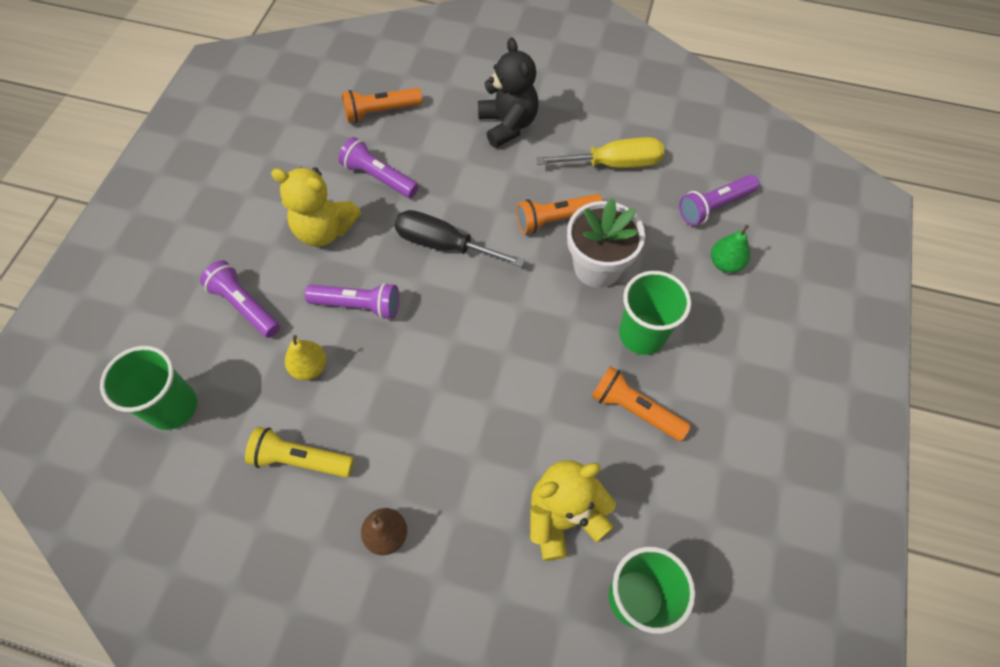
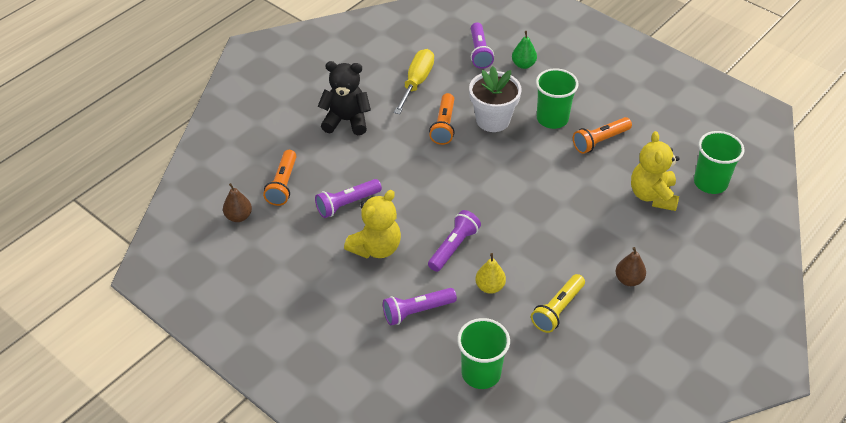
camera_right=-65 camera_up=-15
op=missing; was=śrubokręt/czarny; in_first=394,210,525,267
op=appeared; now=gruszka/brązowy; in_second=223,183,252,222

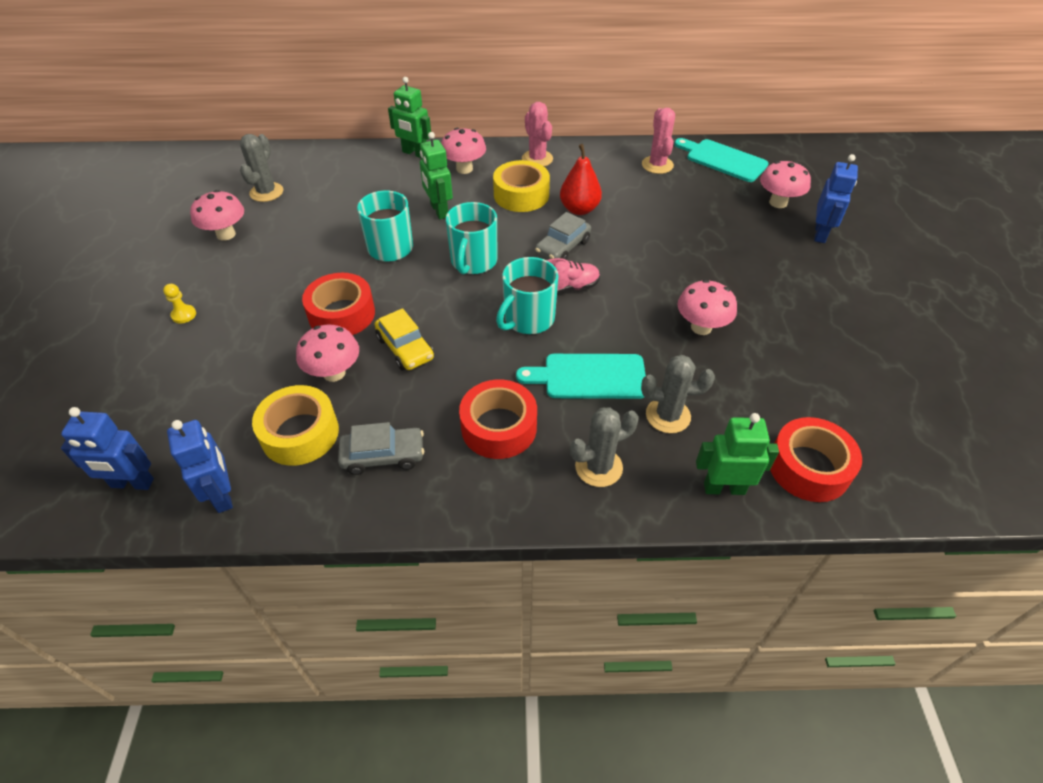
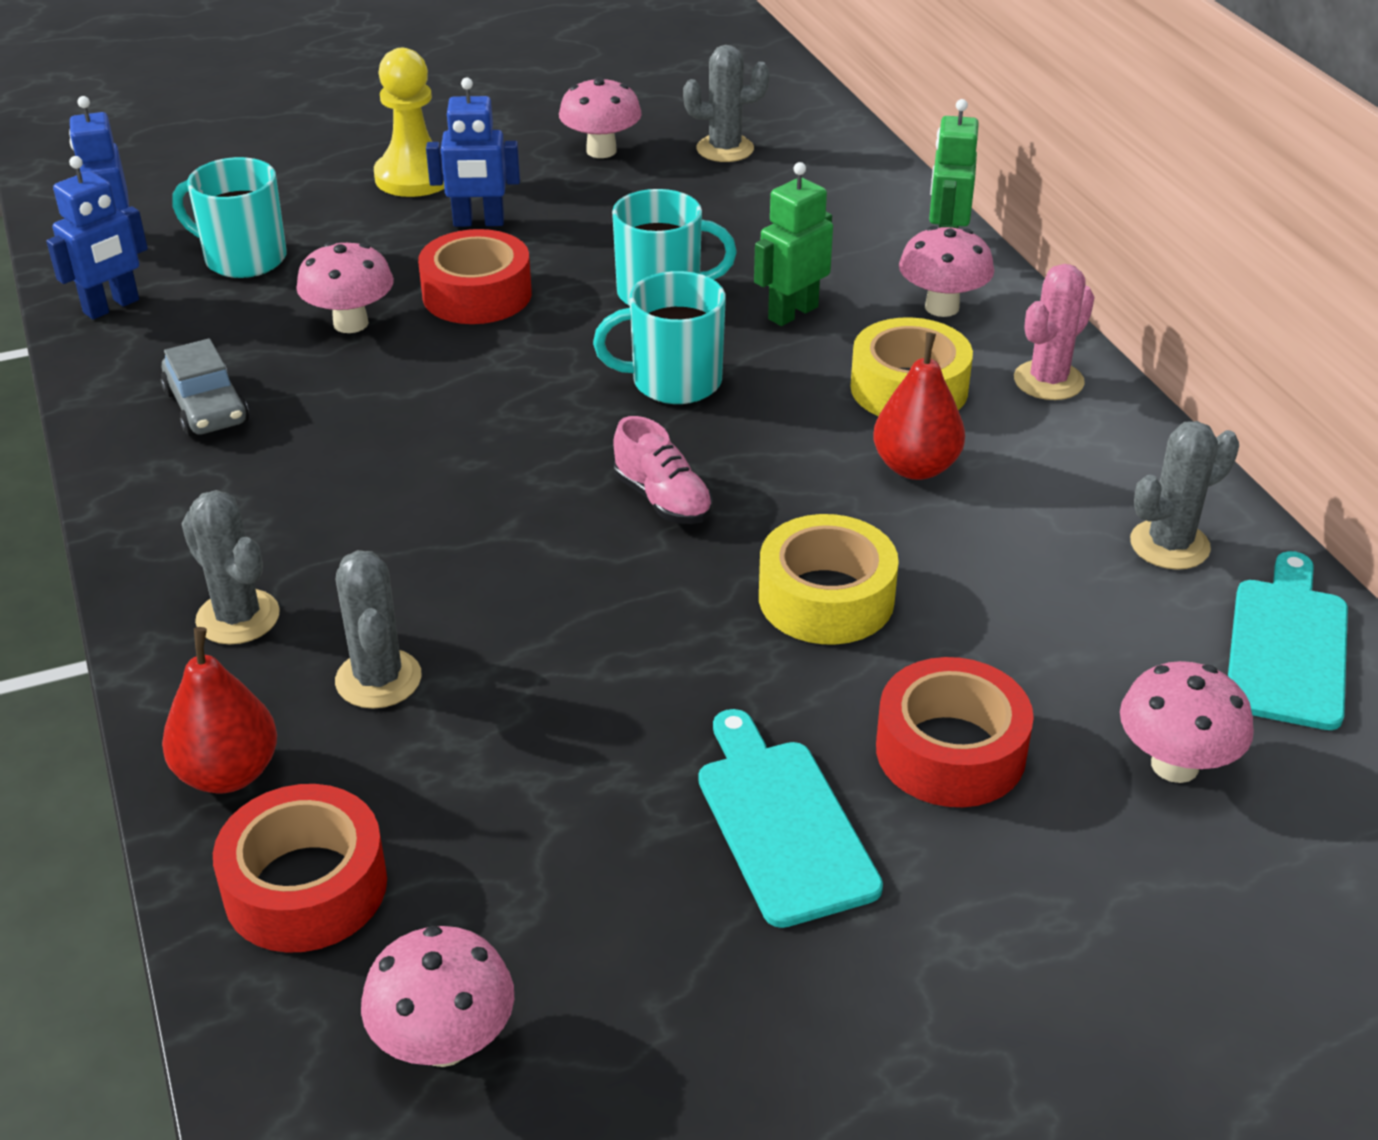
camera_right=70 camera_up=-10
op=missing; was=samochód/żółty; in_first=375,308,434,370
op=missing; was=samochód/szary; in_first=535,212,591,260
op=relocated; was=taśma klejąca/żółty; in_first=252,385,339,466; in_second=759,514,899,644
op=relocated; was=taśma klejąca/czerwony; in_first=459,380,537,459; in_second=876,657,1034,807
op=relocated; was=kubek/turkusowy; in_first=496,257,559,334; in_second=172,157,287,278
op=relocated; was=deska do krojenia/turkusowy; in_first=516,354,646,399; in_second=698,709,883,928
op=relocated; was=grzyb/różowy; in_first=678,280,737,335; in_second=361,926,514,1067
op=relocated; was=robot/niebieski; in_first=814,154,858,243; in_second=426,78,520,227
op=exchanged; was=robot/zielony; now=gruszka/czerwony; in_first=696,413,779,495; in_second=162,627,277,793
op=colour; was=kaktus/różowy; now=kaktus/szary; in_first=642,108,675,174; in_second=1130,421,1239,570
op=size; was=pionek/żółty; in_first=163,284,196,323; in_second=374,48,444,197; ratio=2.27

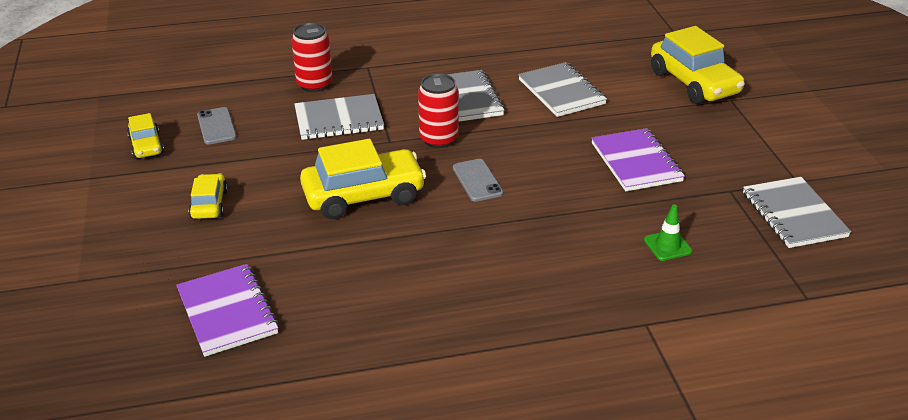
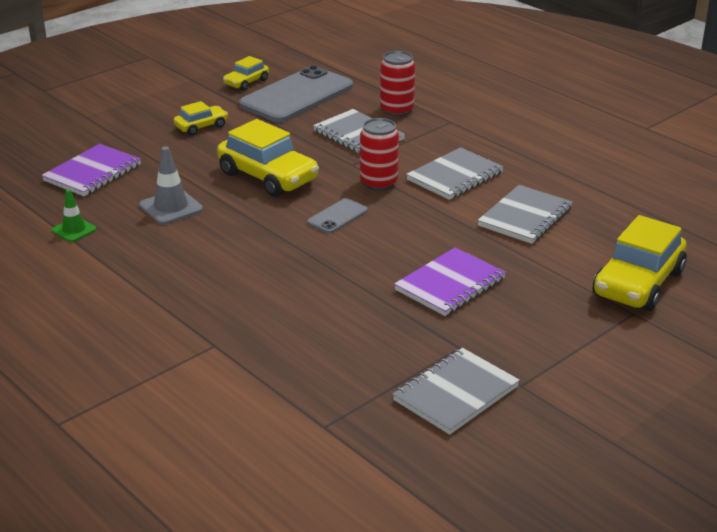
camera_right=60 camera_up=-5
op=appeared; now=pachołek/szary; in_second=139,146,203,225
op=relocated; was=pachołek/zielony; in_first=644,204,692,261; in_second=51,189,97,242
op=size; was=telefon/szary; in_first=197,107,237,144; in_second=239,66,353,123; ratio=2.21

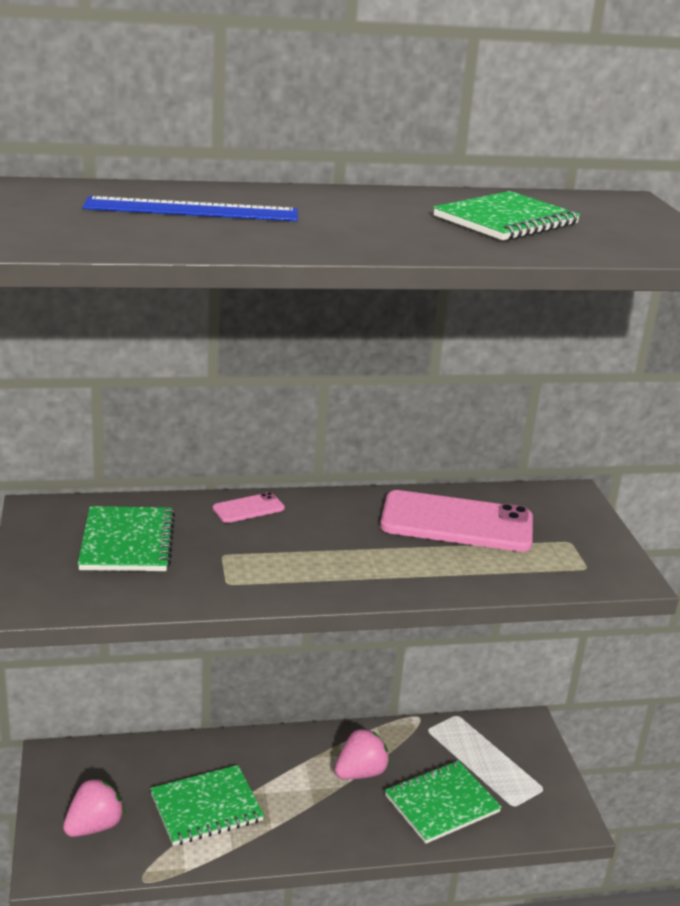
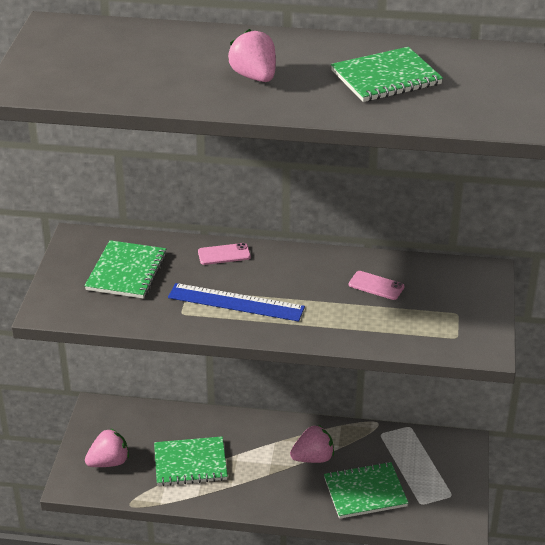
camera_right=20 camera_up=10
op=appeared; now=truskawka/różowy; in_second=228,29,276,82
op=relocated; was=linijka/niebieski; in_first=83,196,298,221; in_second=168,283,305,322
op=size; was=telefon/różowy; in_first=380,490,533,552; in_second=349,271,404,300; ratio=0.45

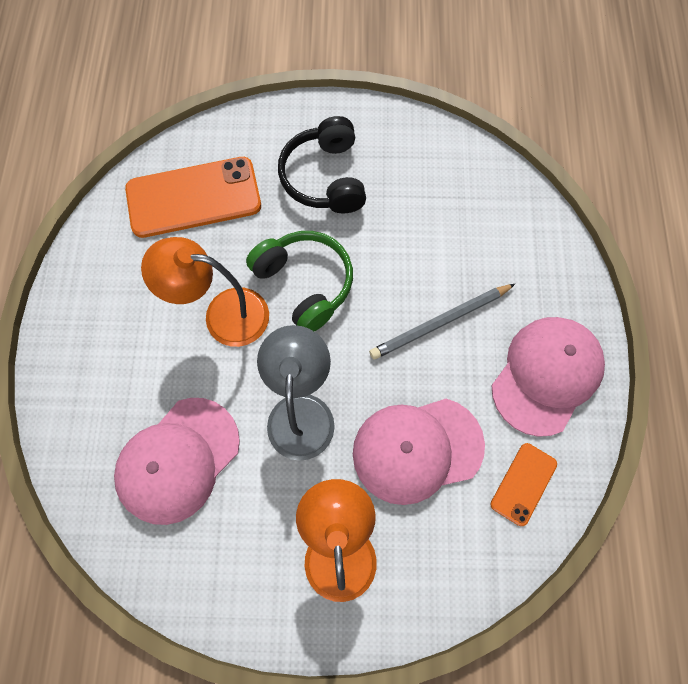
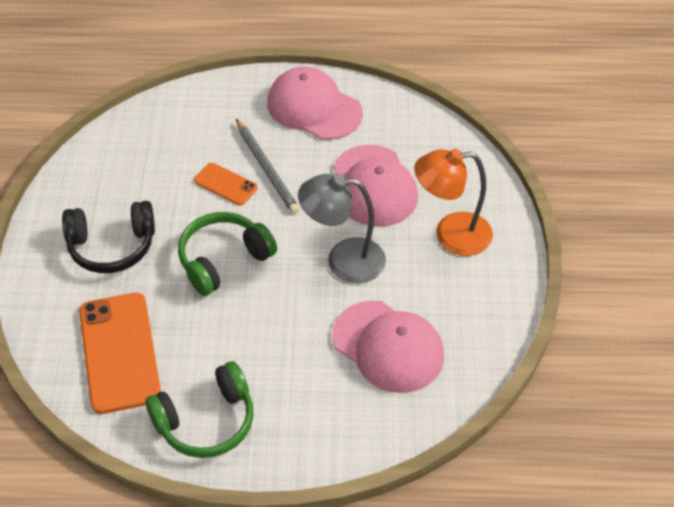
camera_right=-90 camera_up=-20
op=missing; was=lampka/pomarańczowy; in_first=141,237,269,347
op=appeared; now=słuchawki/zielony; in_second=145,361,254,458
op=relocated; was=telefon/pomarańczowy; in_first=490,443,557,526; in_second=194,163,258,205

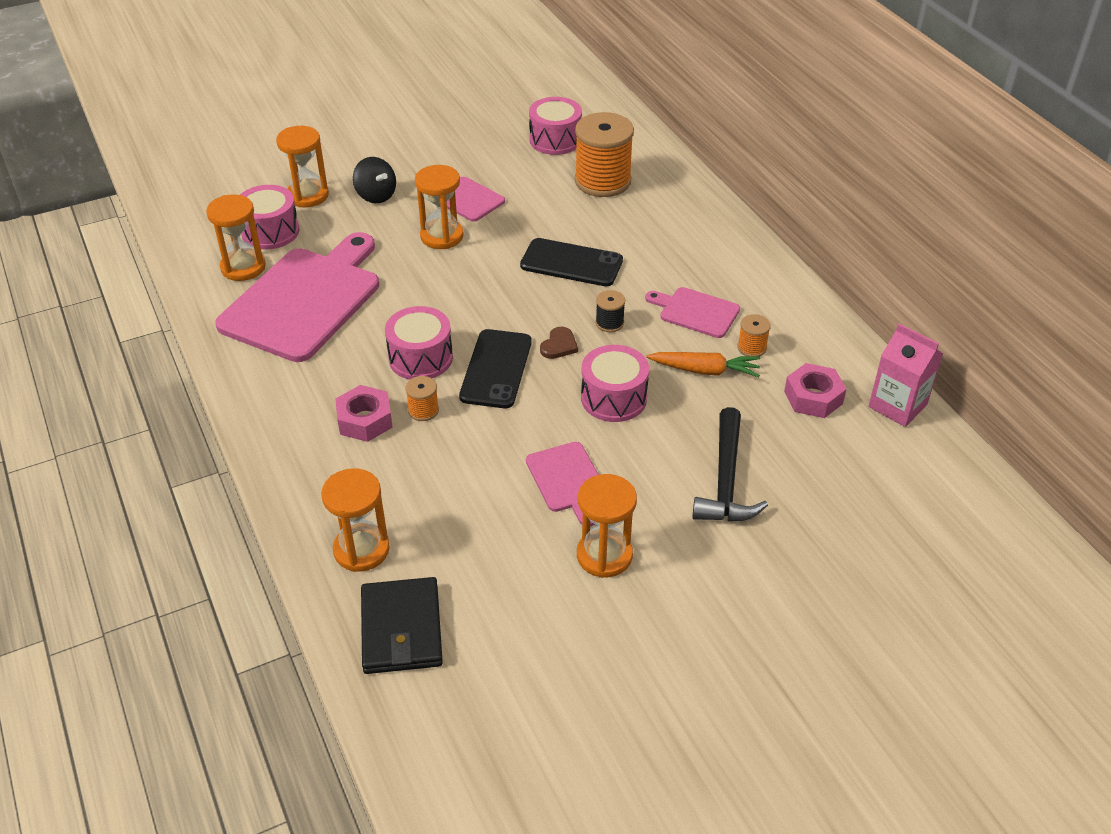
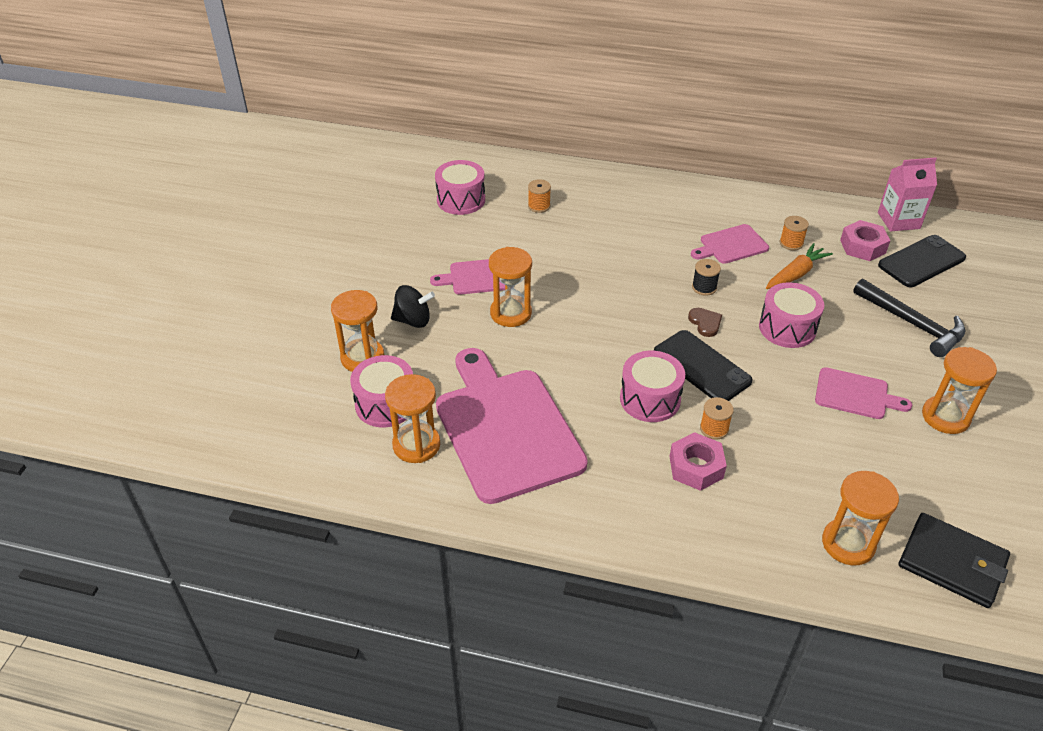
camera_right=-50 camera_up=0
op=relocated; was=telefon/czarny; in_first=520,238,623,286; in_second=878,235,966,287
op=size; was=szpulka/pomarańczowy; in_first=575,112,634,197; in_second=528,179,551,213; ratio=0.44

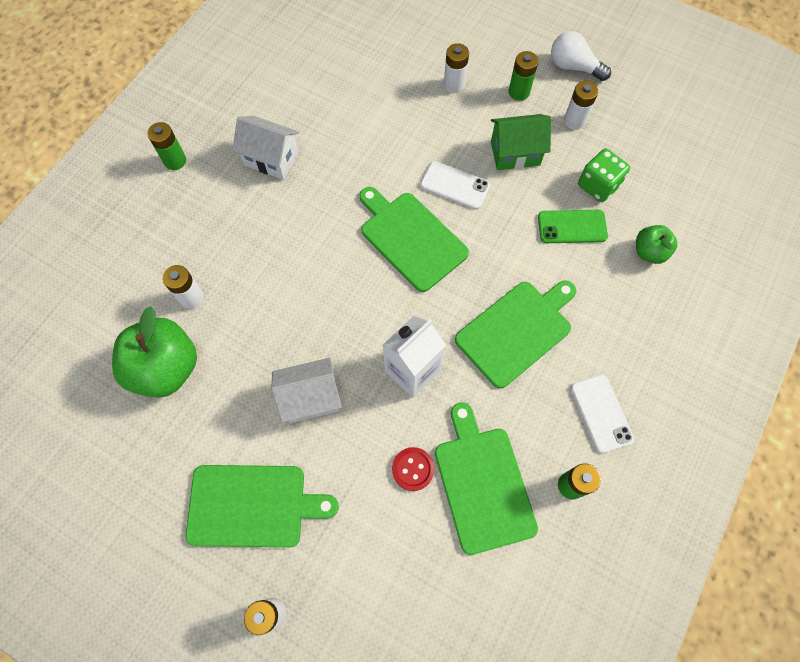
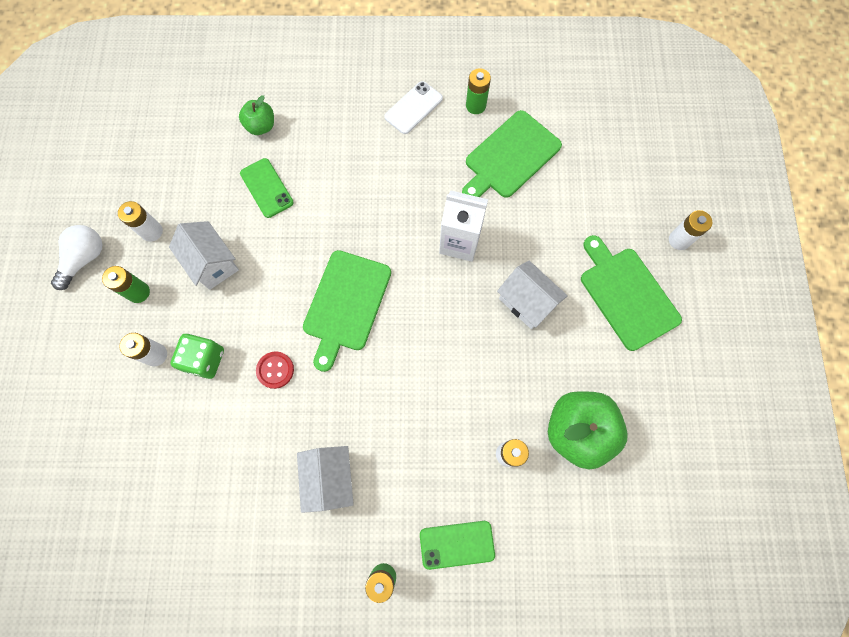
camera_right=-120 camera_up=5
op=missing; was=telefon/biały; in_first=420,161,490,209
op=missing; was=deska do krojenia/zielony; in_first=455,280,577,389
op=appeared; now=telefon/zielony; in_second=420,521,495,570
op=relocated; was=guzik/czerwony; in_first=392,447,434,491; in_second=256,351,294,389
op=relocated; was=kostka do gry/zielony; in_first=578,148,630,202; in_second=171,334,224,379
op=colour; was=domek/zielony; now=domek/biały; in_first=491,114,551,170; in_second=169,221,239,290
op=spun; was=żarówka/biały; in_first=551,31,611,81; in_second=51,225,102,290; clockwise=-150

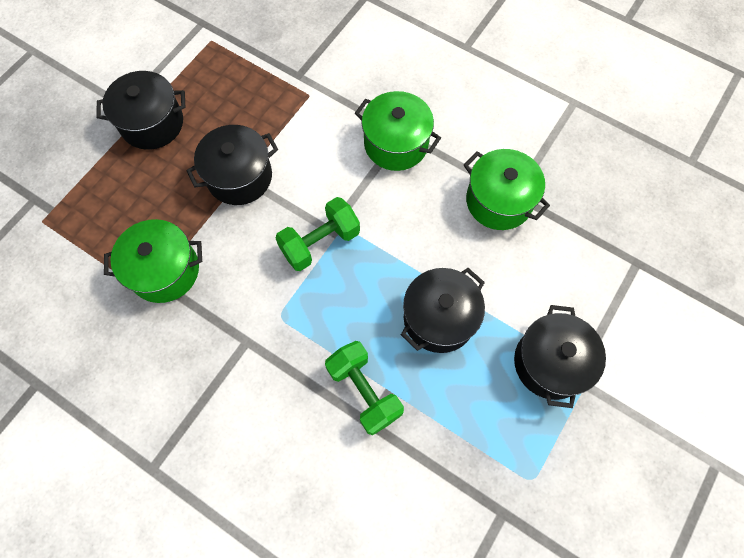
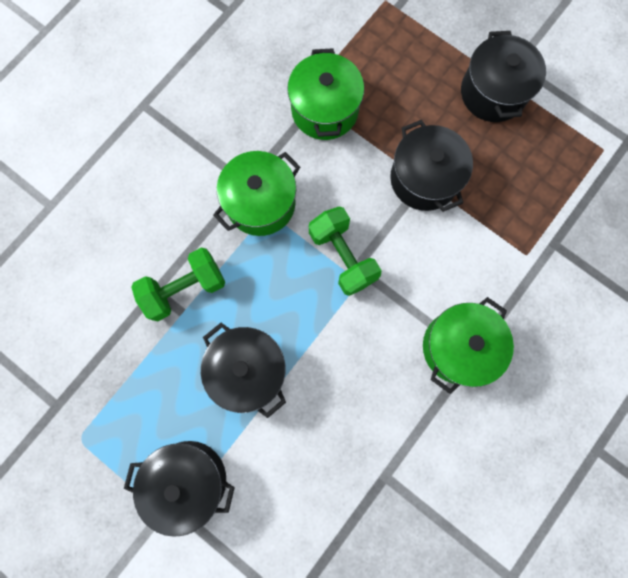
camera_right=95 camera_up=10
op=relocated; was=garnek/zielony; in_first=464,149,550,230; in_second=213,151,300,236

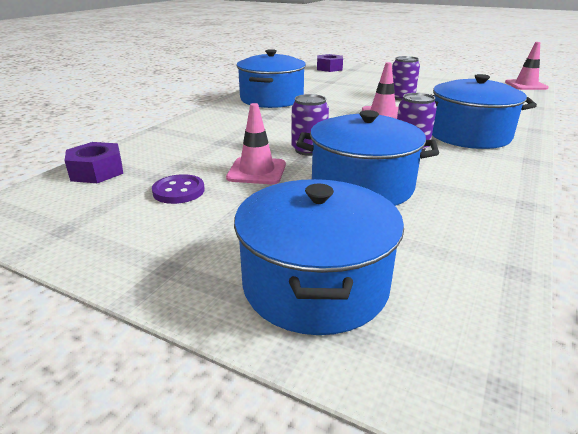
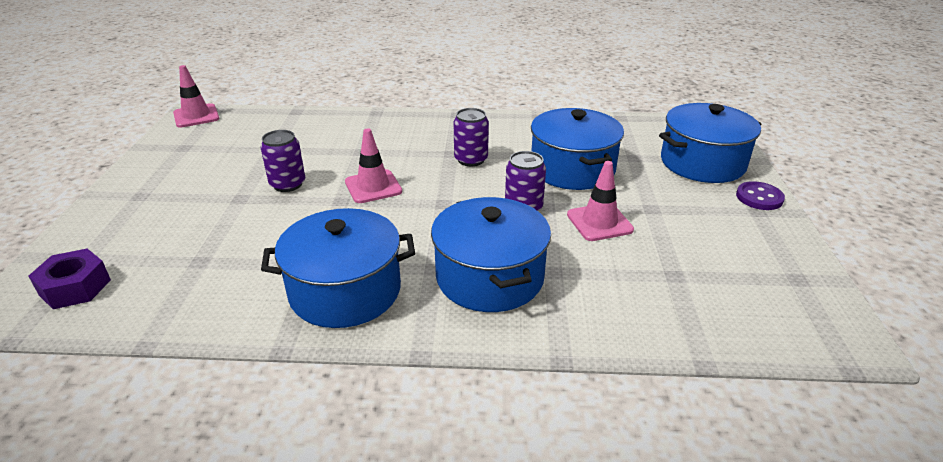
camera_right=-115 camera_up=5
op=missing; was=nakrętka/fioletowy; in_first=64,142,123,183
op=relocated; was=guzik/fioletowy; in_first=152,174,205,204; in_second=736,181,785,210
op=relocated; was=garnek/niebieski; in_first=430,74,537,149; in_second=431,197,551,312

